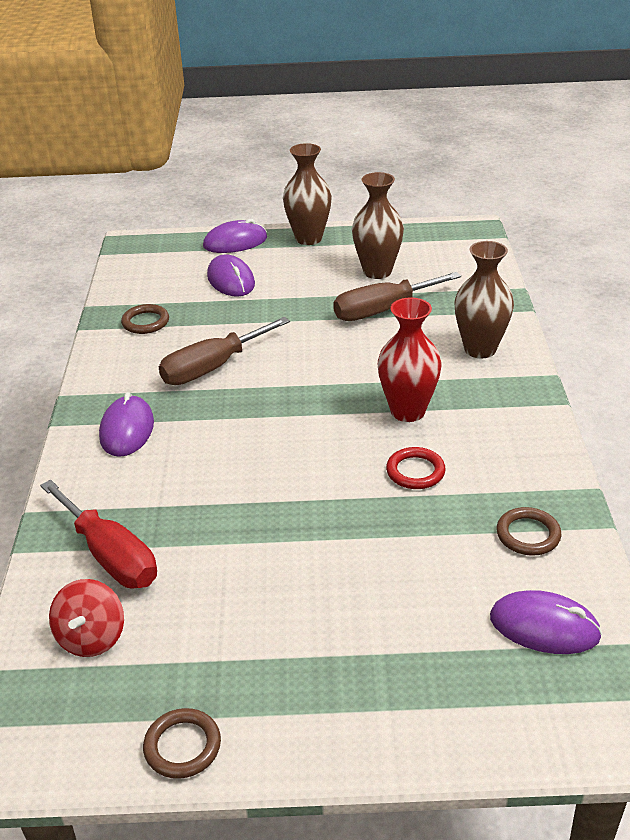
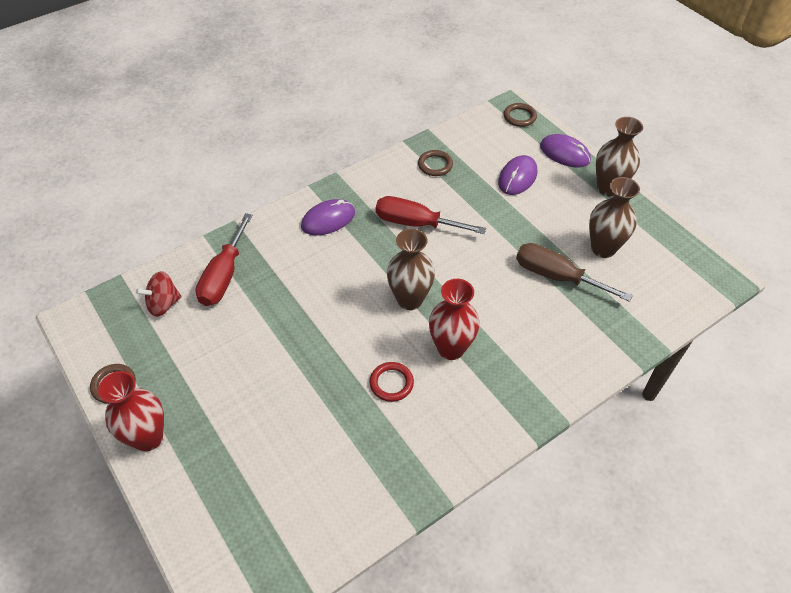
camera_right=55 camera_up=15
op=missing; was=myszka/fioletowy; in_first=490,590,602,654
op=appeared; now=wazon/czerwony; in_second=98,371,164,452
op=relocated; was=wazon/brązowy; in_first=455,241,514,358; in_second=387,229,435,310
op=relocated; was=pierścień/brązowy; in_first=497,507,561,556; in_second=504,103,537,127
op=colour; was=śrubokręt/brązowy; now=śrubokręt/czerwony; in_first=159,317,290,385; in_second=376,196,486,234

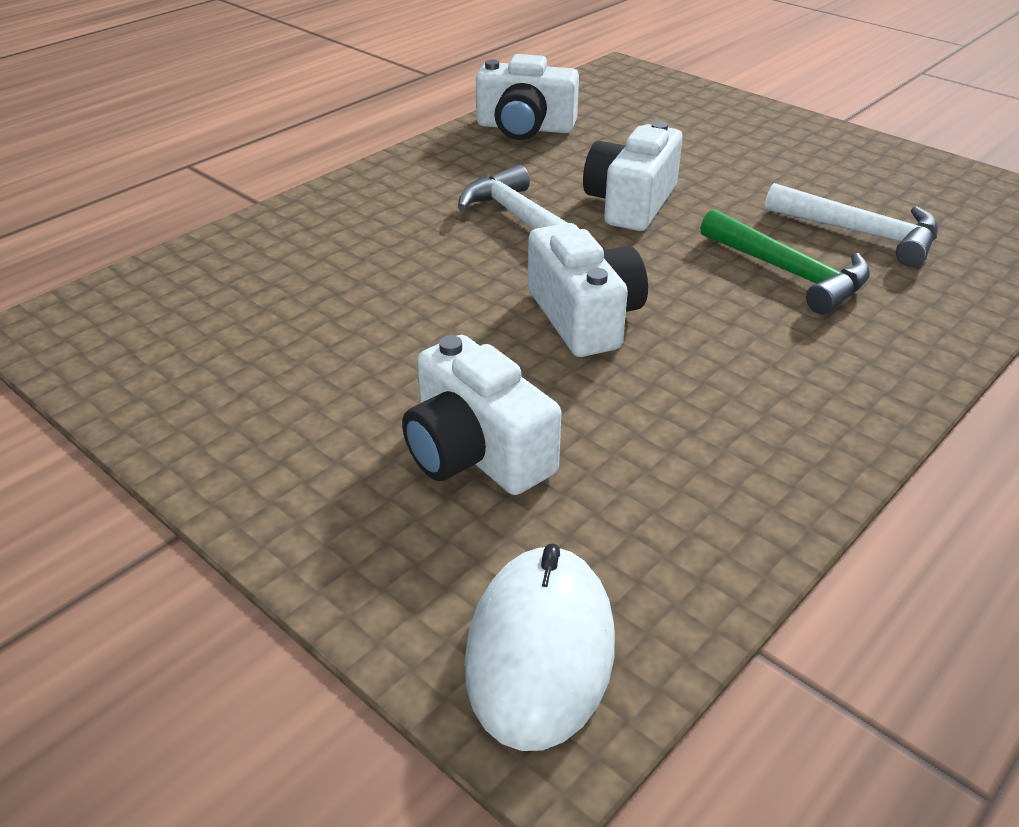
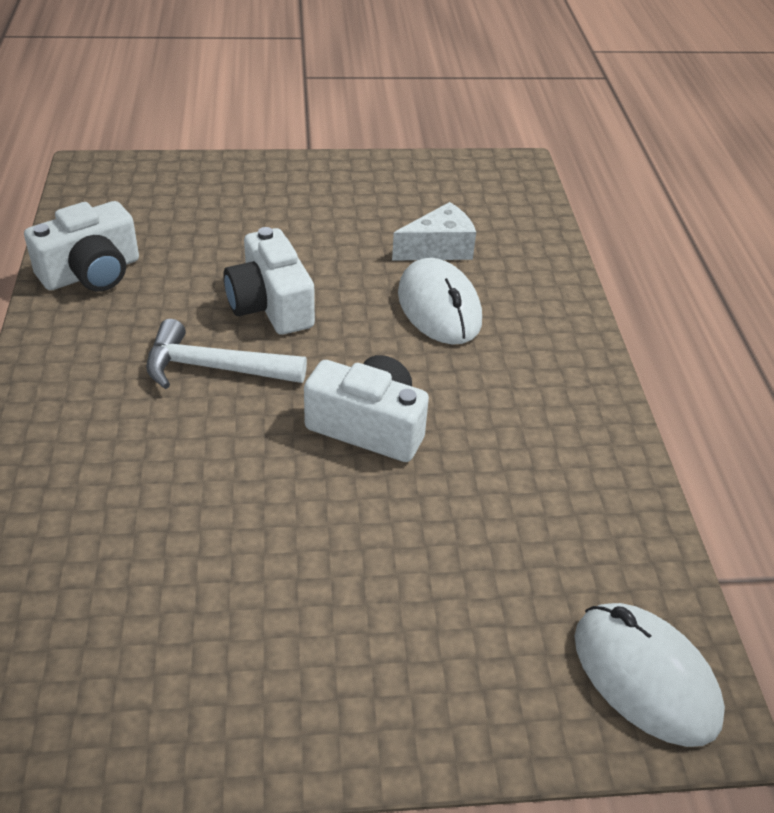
camera_right=-50 camera_up=5
op=missing; was=aparat fotograficzny/biały; in_first=402,335,561,495
op=exchanged; was=młotek/zielony; now=myszka/biały; in_first=700,209,870,314; in_second=398,258,482,345
op=exchanged; was=młotek/biały; now=ser/biały; in_first=765,183,938,267; in_second=392,202,476,261

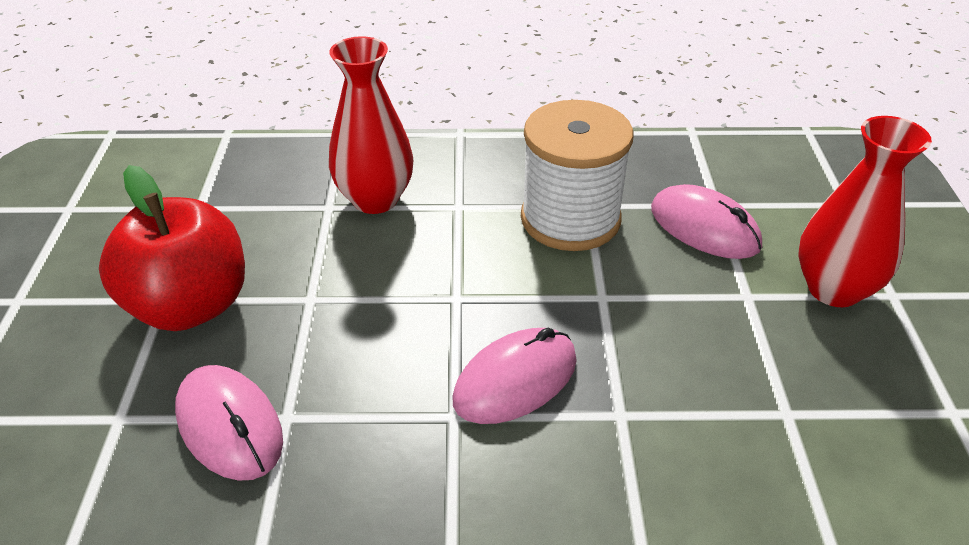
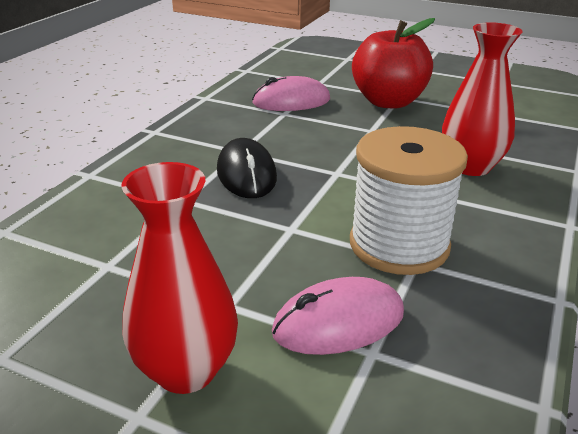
camera_right=115 camera_up=-10
op=colour; was=myszka/różowy; now=myszka/czarny; in_first=452,328,577,424; in_second=217,138,277,198

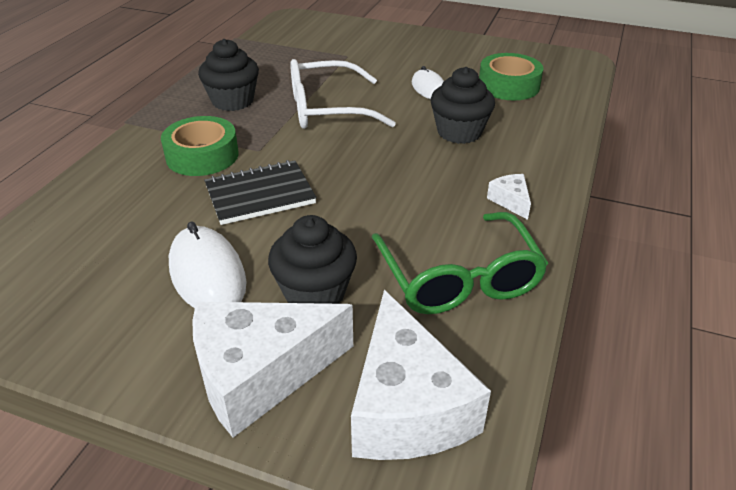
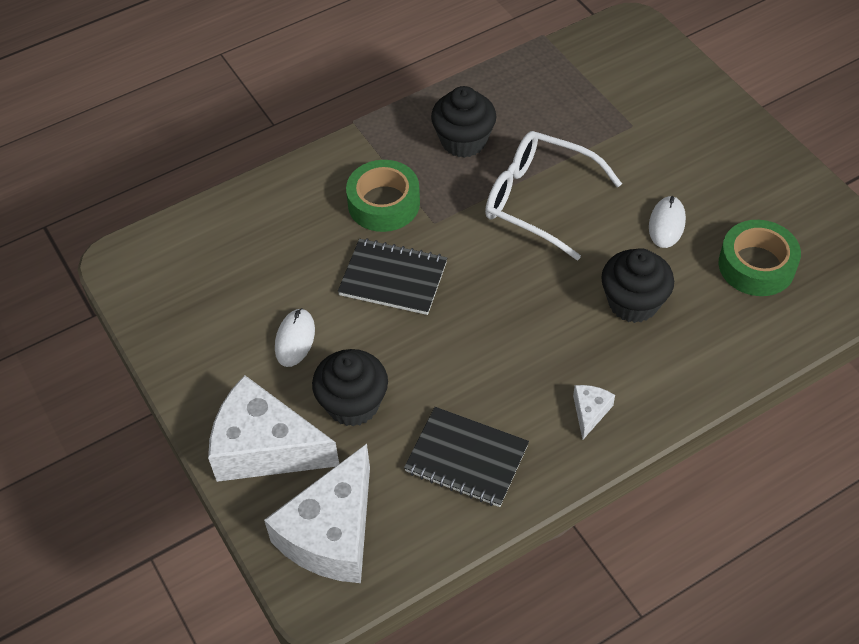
camera_right=40 camera_up=15
op=exchanged; was=okulary/zielony; now=zeszyt/czarny; in_first=371,212,549,314; in_second=404,407,529,507
op=size; was=myszka/biały; in_first=169,221,247,308; in_second=275,308,315,367; ratio=0.62

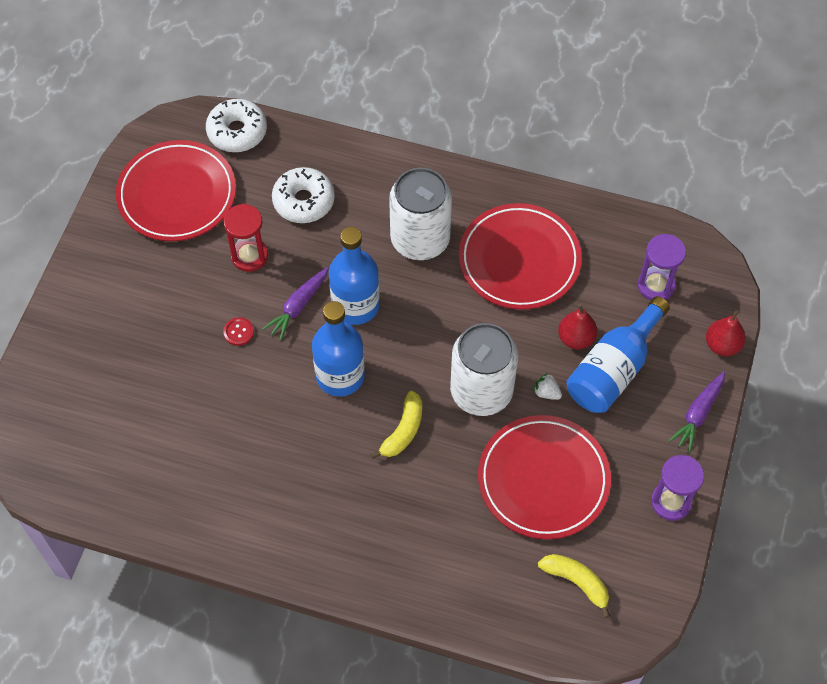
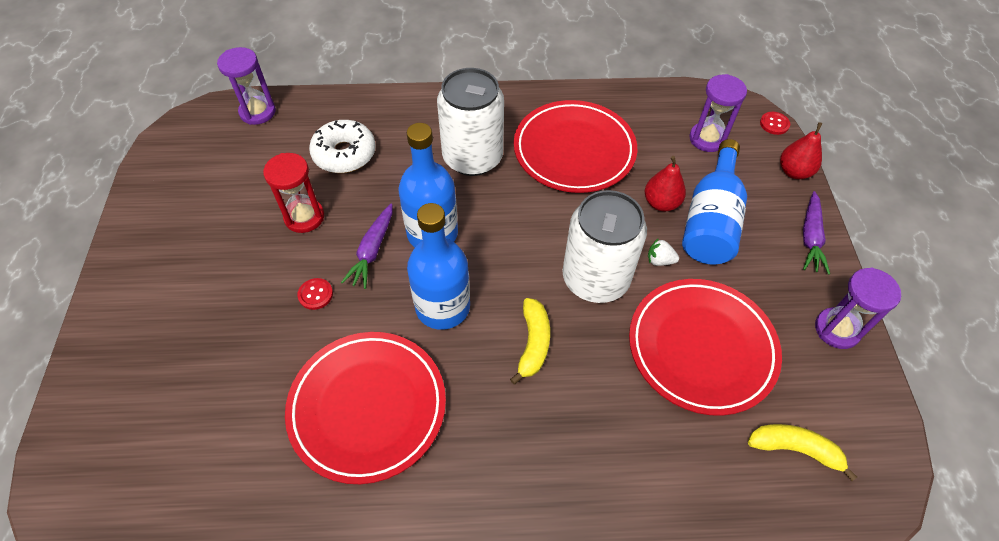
camera_right=-20 camera_up=-5
op=appeared; now=guzik/czerwony; in_second=760,112,790,135
op=relocated; was=talerz/czerwony; in_first=116,140,236,241; in_second=285,332,446,484
op=exchanged; was=donut/biały; now=klepsydra/fioletowy; in_first=206,99,267,152; in_second=217,47,276,125

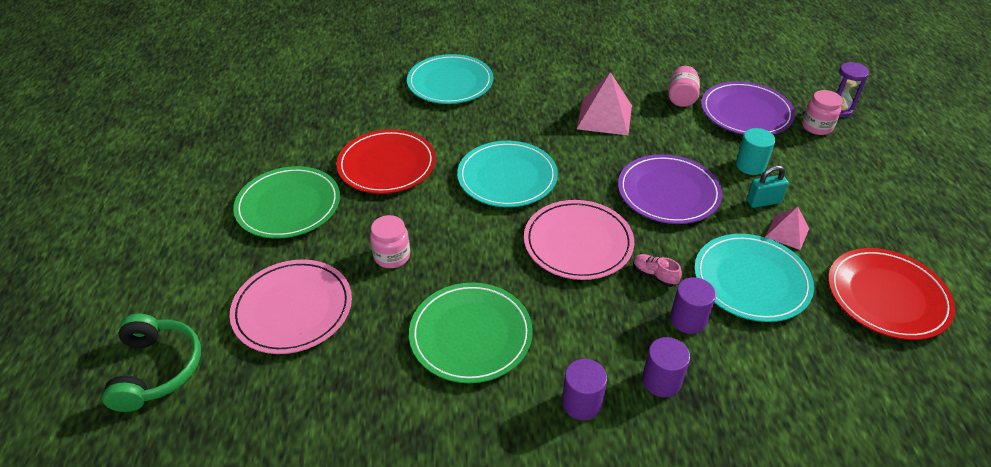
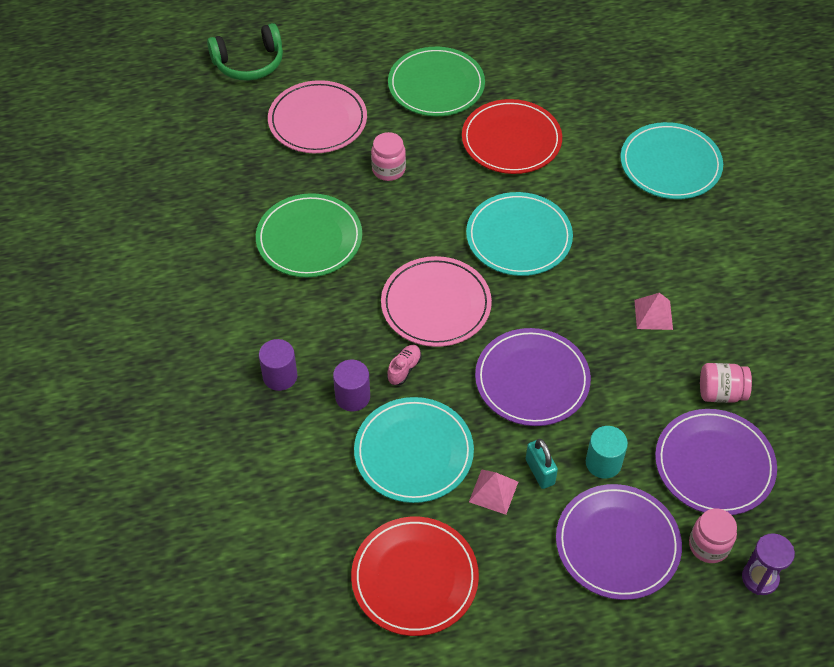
camera_right=80 camera_up=10
op=missing; was=walec/fioletowy; in_first=562,359,607,420
op=appeared; now=talerz/fioletowy; in_second=556,484,682,600
op=size; was=piramida/różowy; in_first=577,72,632,135; in_second=634,293,673,330; ratio=0.58

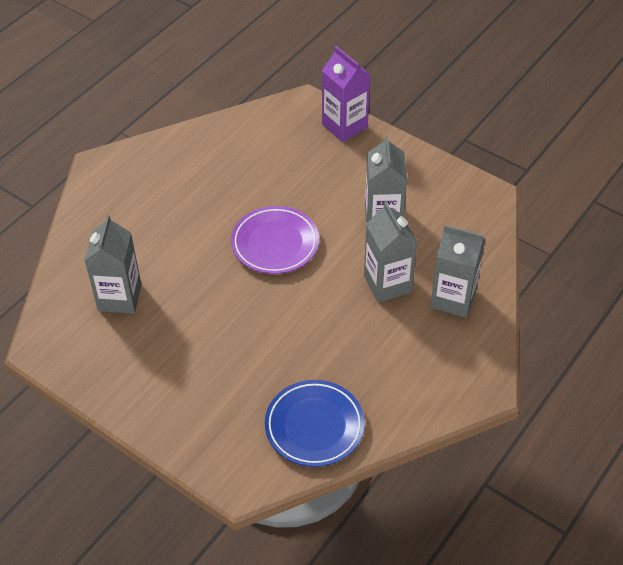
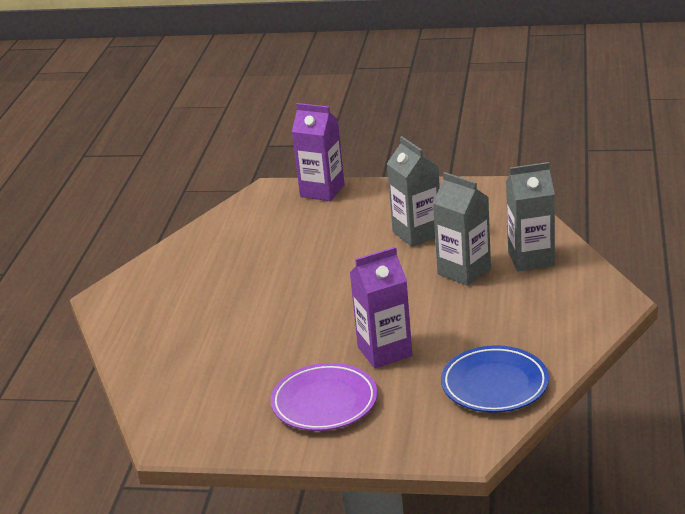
camera_right=-25 camera_up=-20
op=missing; was=karton mleka/szary; in_first=84,215,142,314
op=appeared; now=karton mleka/fioletowy; in_second=350,247,412,368
op=relocated; was=talerz/fioletowy; in_first=231,206,319,274; in_second=270,363,377,431

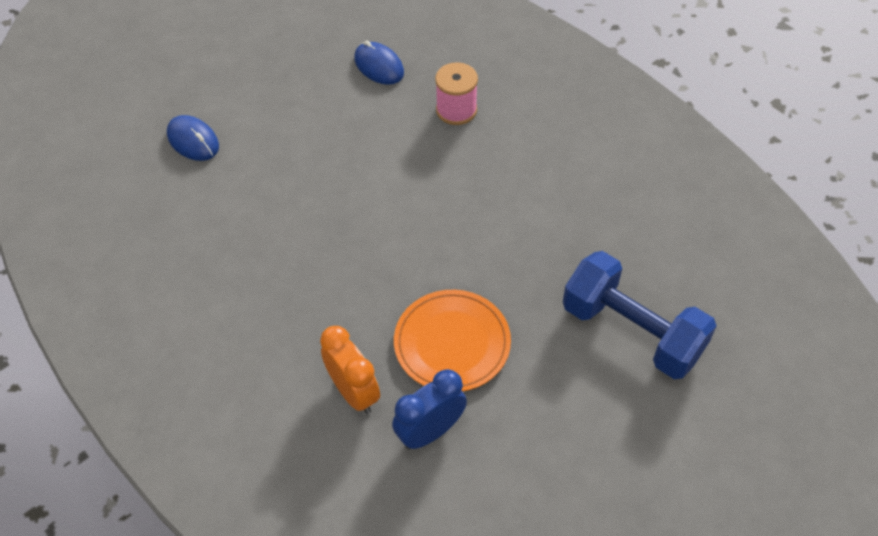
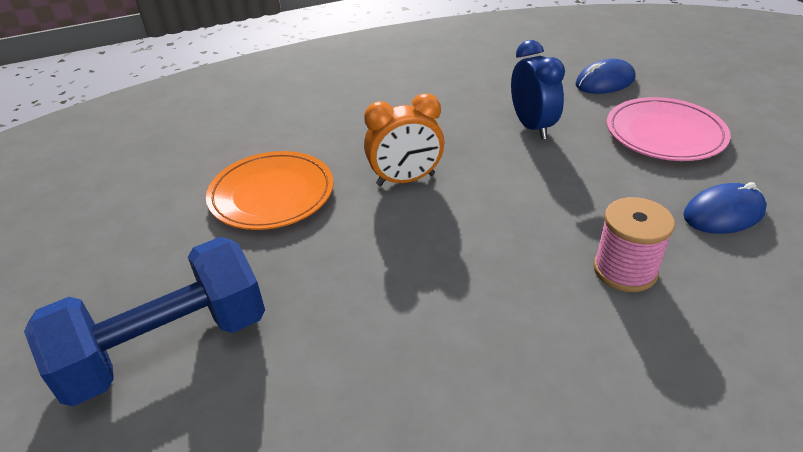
camera_right=110 camera_up=-15
op=appeared; now=talerz/różowy; in_second=607,97,731,161
op=relocated; was=budzik/pomarańczowy; in_first=320,326,380,414; in_second=364,93,444,186
op=relocated; was=budzik/niebieski; in_first=392,369,467,449; in_second=511,40,565,139

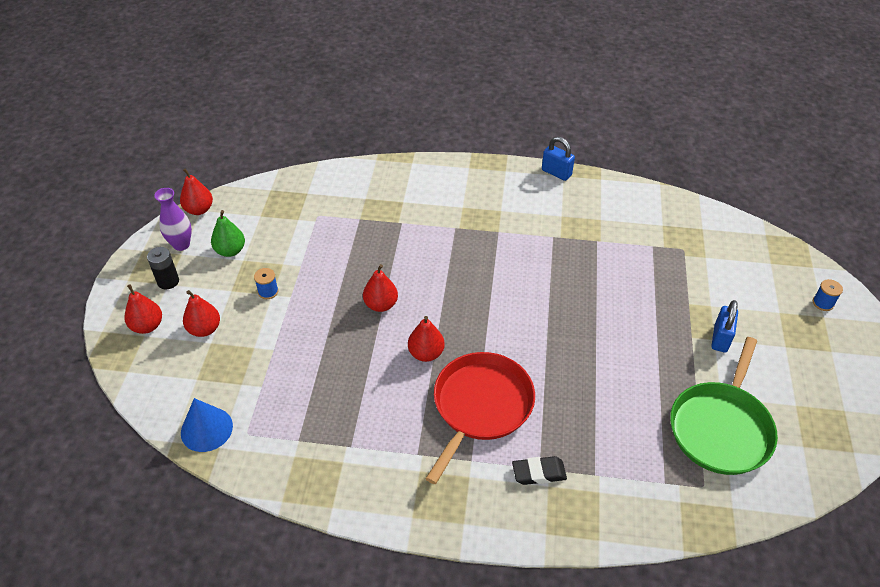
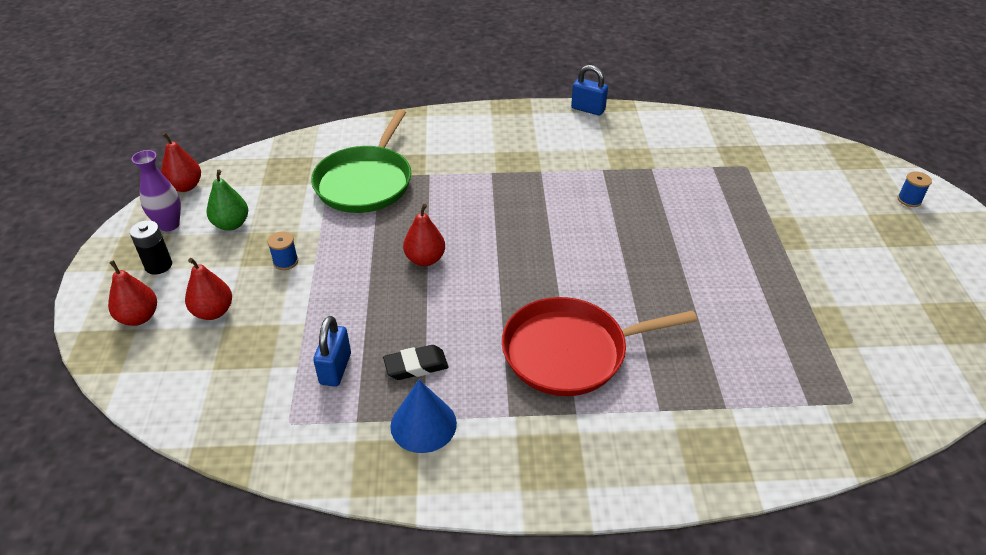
camera_right=-10 camera_up=-5
op=missing; was=gruszka/czerwony; in_first=408,316,445,362
op=relocated; was=stożek/niebieski; in_first=181,398,233,452; in_second=391,380,457,453
op=relocated; was=gumka do mazania/czarny; in_first=512,456,567,485; in_second=383,345,449,380
op=relocated; was=patelnia/zielony; in_first=670,337,778,475; in_second=311,109,411,213
op=relocated; was=kłódka/niebieski; in_first=711,300,738,352; in_second=313,316,351,387
op=spun; was=patelnia/czerwony; in_first=426,352,535,484; in_second=502,297,697,396; clockwise=-120

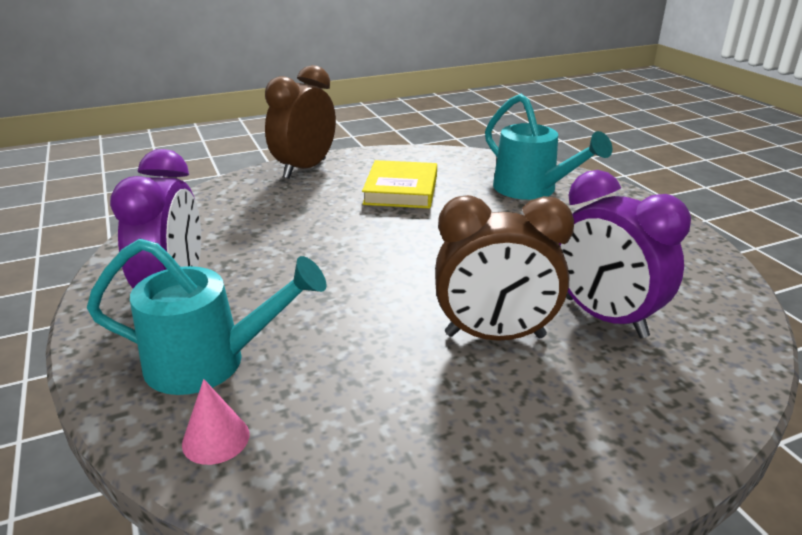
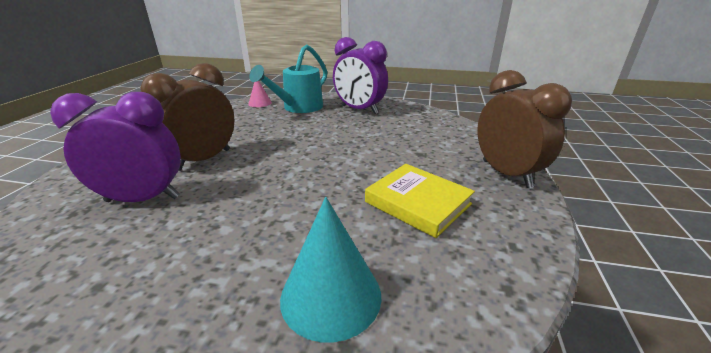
camera_right=125 camera_up=0
op=exchanged; was=konewka/turkusowy; now=stożek/turkusowy; in_first=485,94,613,200; in_second=280,197,381,343

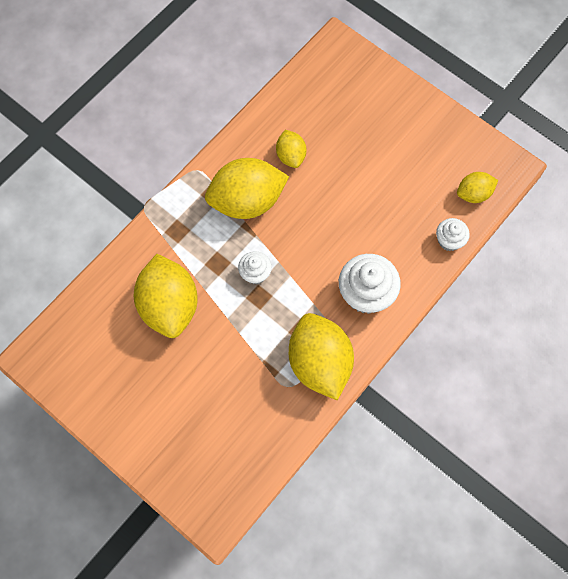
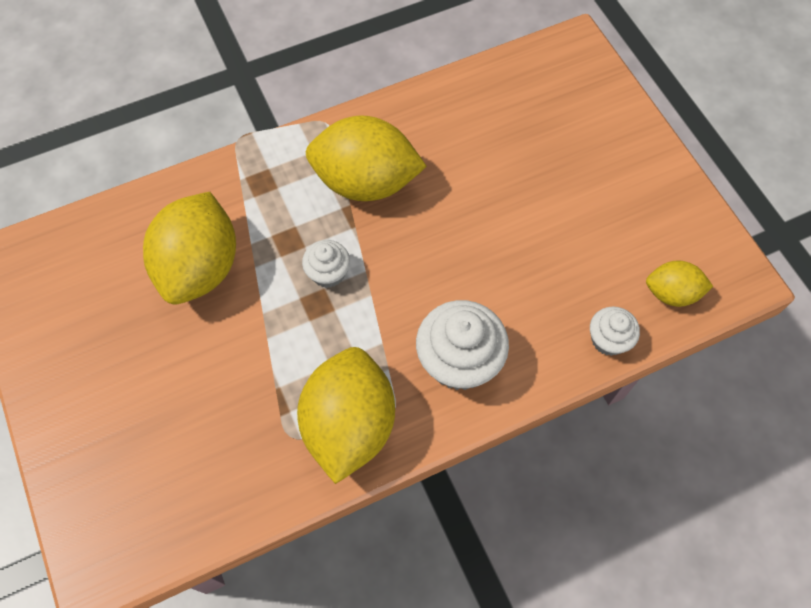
camera_right=25 camera_up=-5
op=missing; was=cytryna/żółty; in_first=276,130,307,168

